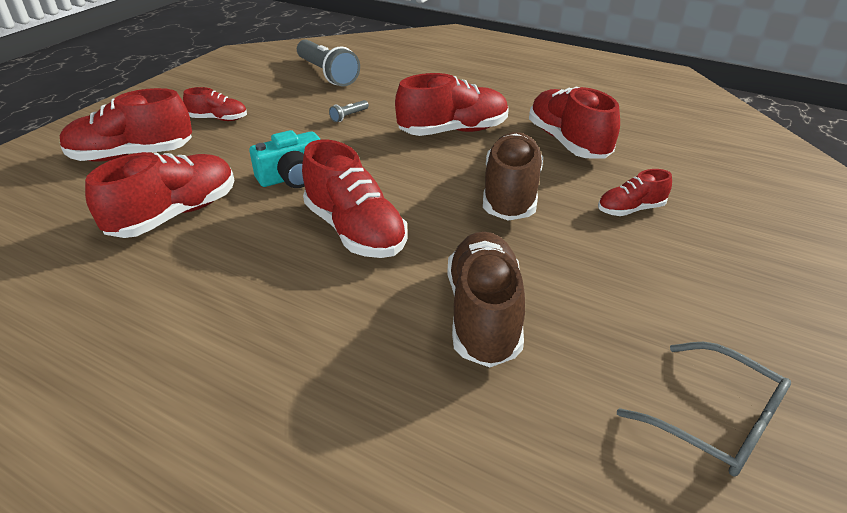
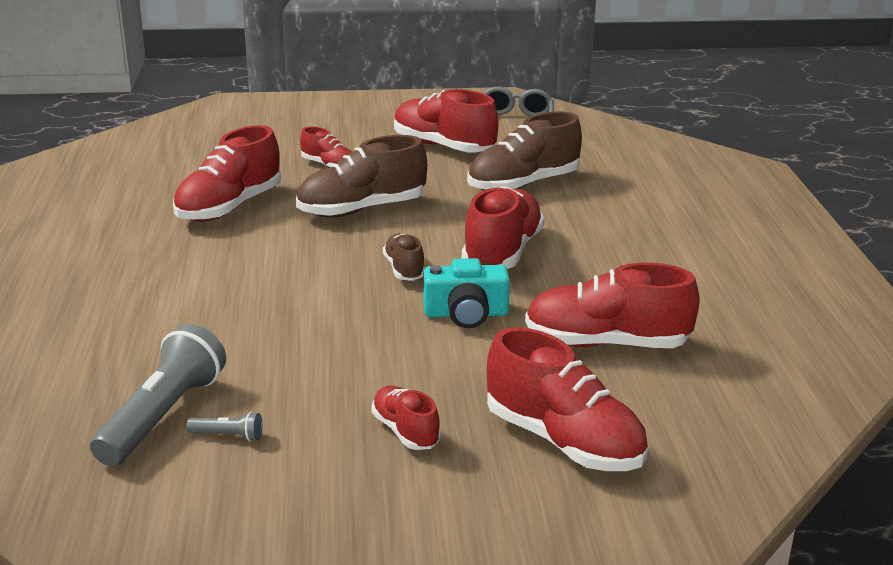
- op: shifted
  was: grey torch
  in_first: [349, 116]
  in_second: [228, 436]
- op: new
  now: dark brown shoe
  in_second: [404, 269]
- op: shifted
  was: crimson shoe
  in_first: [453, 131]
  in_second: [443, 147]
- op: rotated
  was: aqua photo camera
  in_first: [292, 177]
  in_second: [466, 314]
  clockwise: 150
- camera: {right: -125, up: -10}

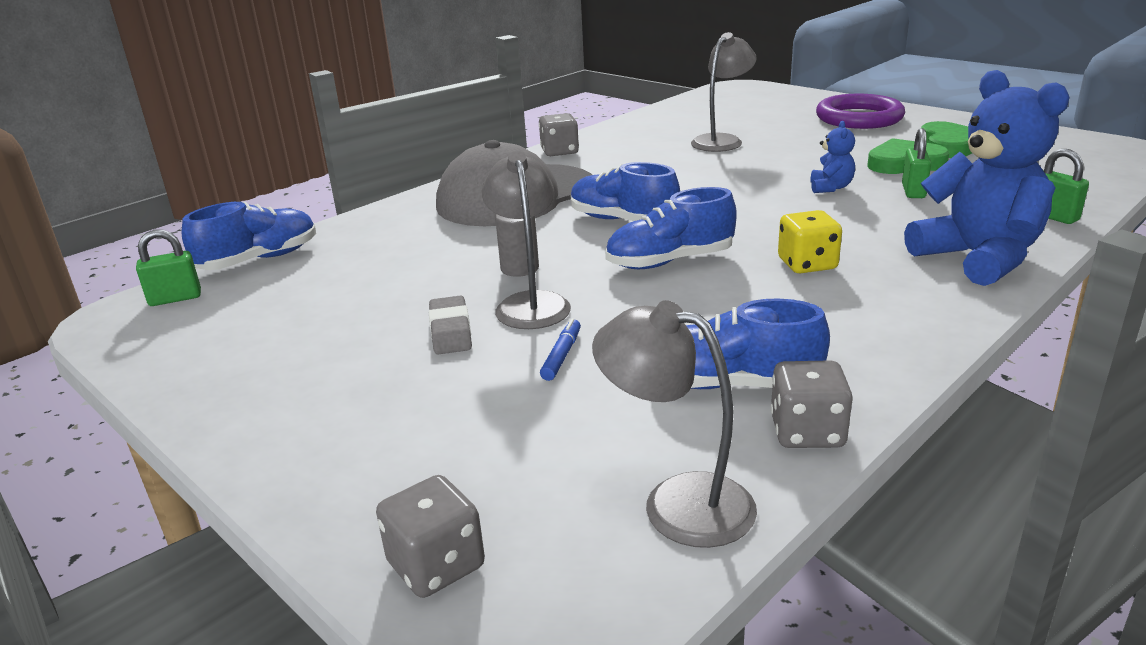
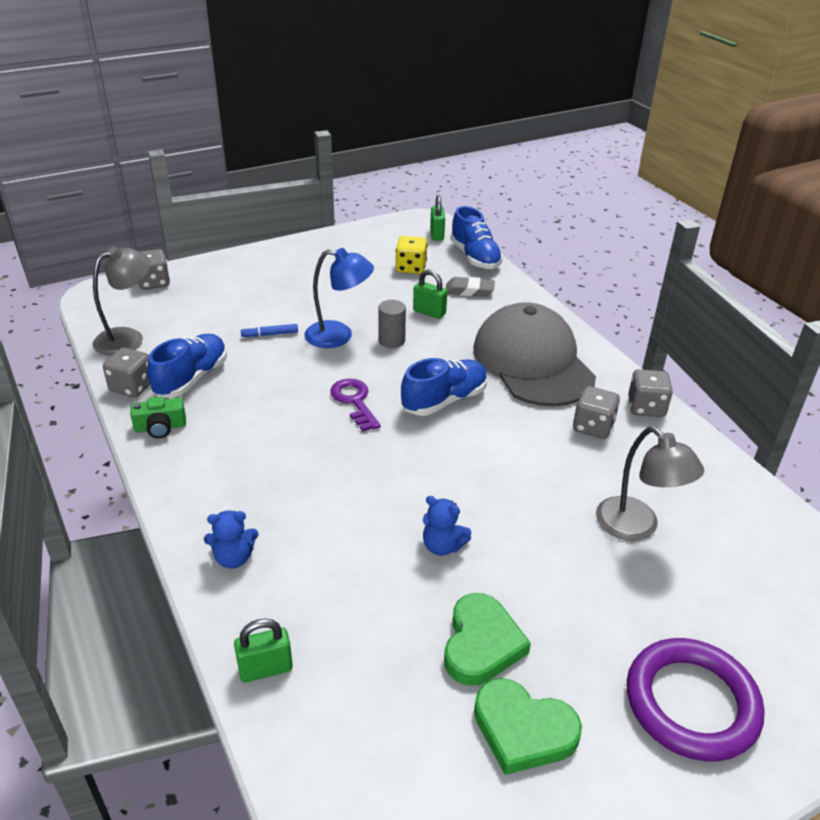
- op: new
  now: green photo camera
  in_second: [160, 427]
- op: scaled
  was: blue teddy
  in_first: [978, 258]
  in_second: [234, 558]
  ratio: 0.45
- op: rotated
  was: blue marker
  in_first: [561, 355]
  in_second: [270, 334]
  clockwise: 135
- op: repainted
  was: grey desk lamp
  now: blue desk lamp
  in_first: [530, 303]
  in_second: [339, 336]
- op: swapped
  was: blue shoe
  now: royal purple door key
  in_first: [670, 261]
  in_second: [354, 401]
- op: shifted
  was: bright yellow die
  in_first: [807, 264]
  in_second: [411, 268]
- op: shifted
  was: green small lock
  in_first: [913, 191]
  in_second: [429, 312]
- op: shifted
  was: grey gum eraser
  in_first: [450, 331]
  in_second: [469, 290]
- op: new
  now: grey die
  in_second: [593, 427]
- camera: {right: 105, up: 10}

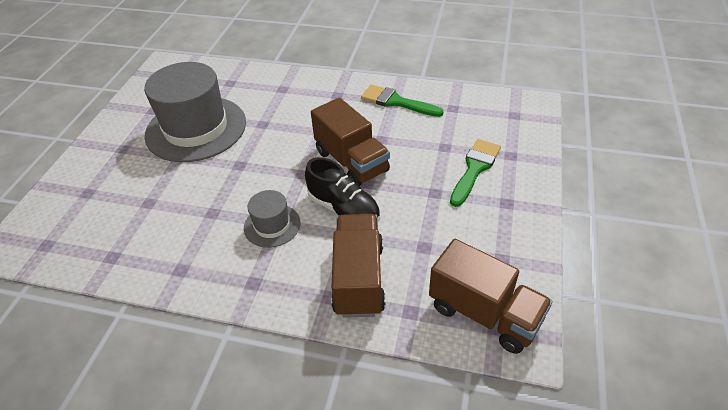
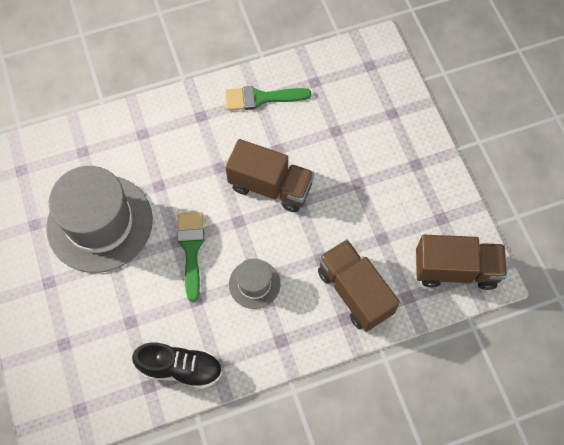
- op: shifted
  was: black shoe
  in_first: [344, 209]
  in_second: [181, 368]
- op: shifted
  was: green brush
  in_first: [474, 169]
  in_second: [191, 249]
- camera: {right: -35, up: 20}

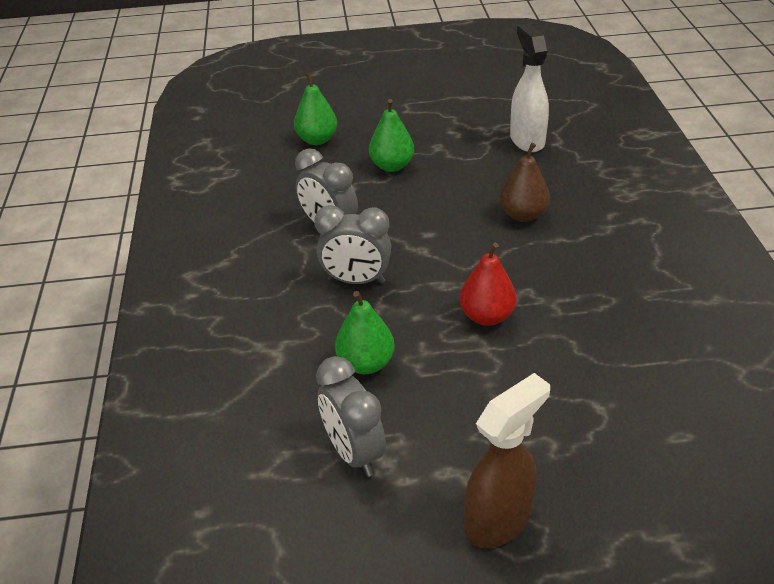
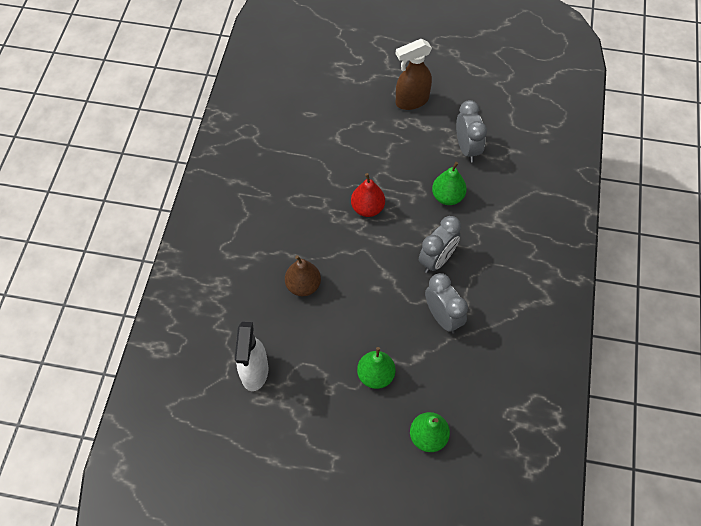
- op: rotated
  was: grey bedside clock
  in_first: [356, 280]
  in_second: [437, 260]
  clockwise: 105
- camera: {right: -165, up: 20}

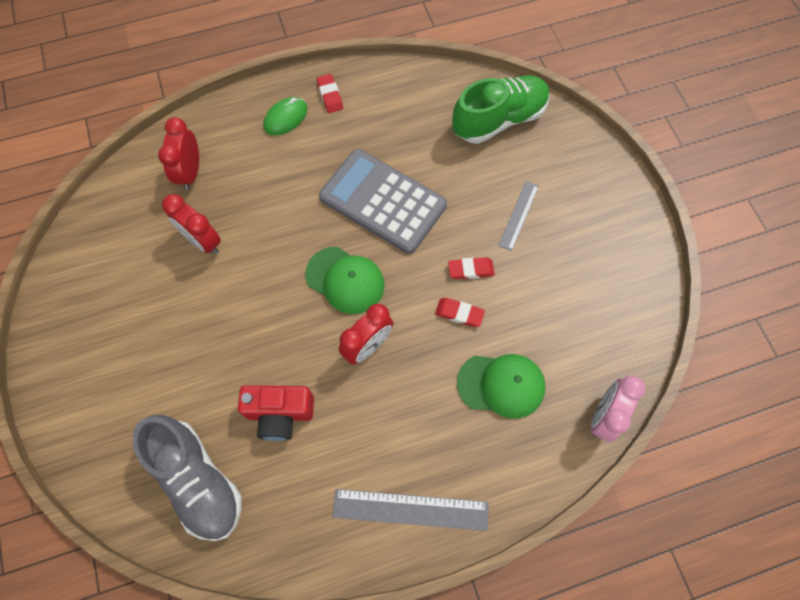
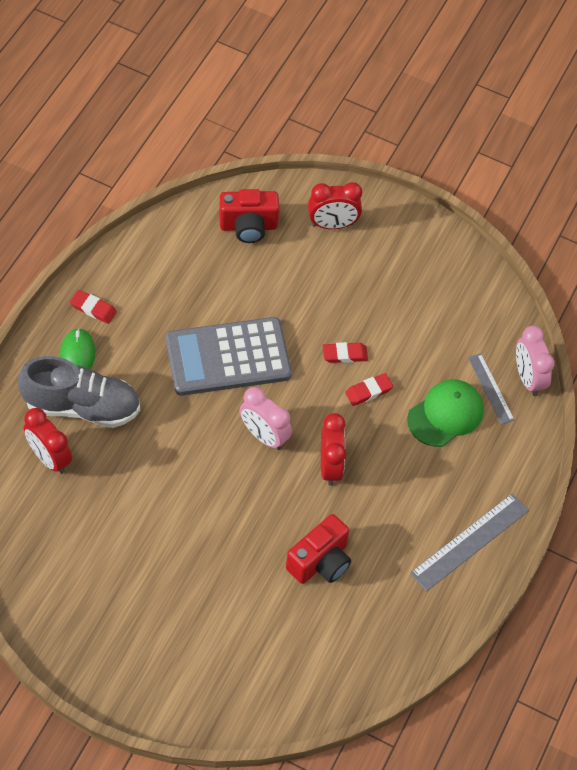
- op: shifted
  was: grey shoe
  in_first: [198, 480]
  in_second: [82, 407]
- op: swapped
  was: green shoe
  now: crimson photo camera
  in_first: [499, 120]
  in_second: [248, 226]
- op: swapped
  was: green baseball cap
  now: rosy bedside clock
  in_first: [345, 280]
  in_second: [264, 436]
- op: shifted
  was: crimson bedside clock
  in_first: [203, 241]
  in_second: [332, 225]
- op: rotated
  was: crimson gum eraser
  in_first: [470, 269]
  in_second: [344, 354]
  clockwise: 45
- op: shifted
  was: grey ruler
  in_first: [518, 215]
  in_second: [490, 388]
- camera: {right: -50, up: -10}

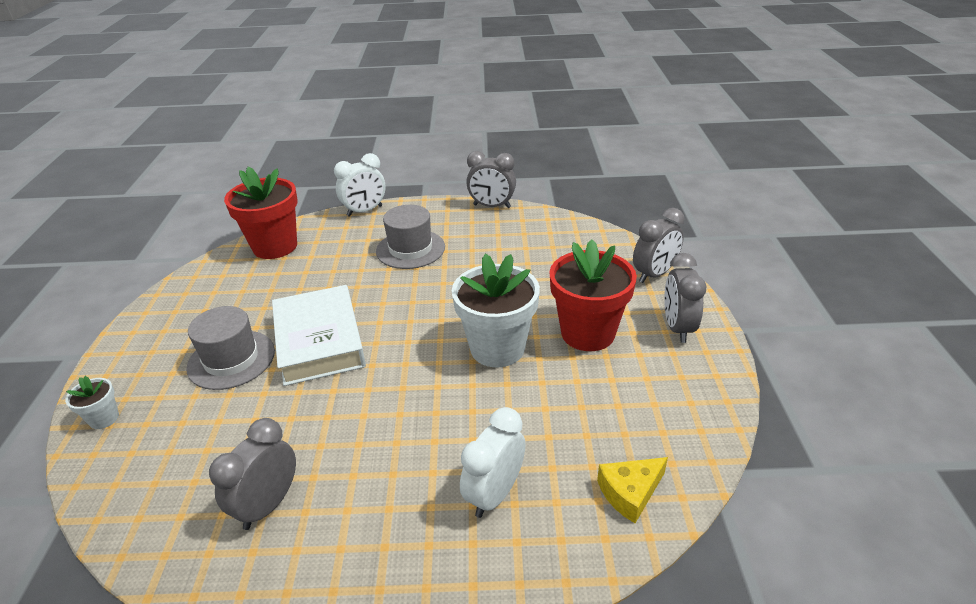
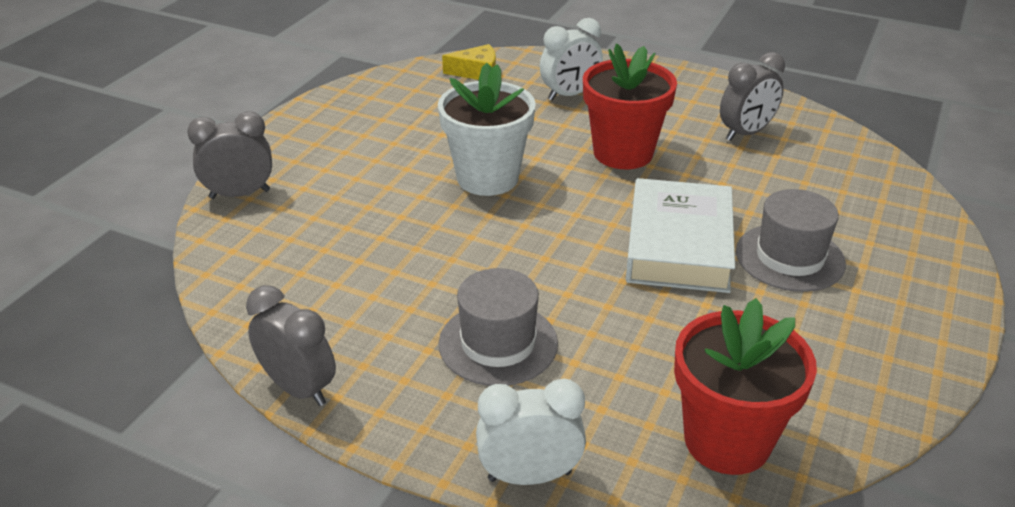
- op: shifted
  was: crimson plant pot
  in_first: [587, 333]
  in_second: [623, 153]
- op: gone
  was: white plant pot
  in_first: [104, 418]
- op: gone
  was: grey bedside clock
  in_first: [677, 328]
- camera: {right: -155, up: 0}

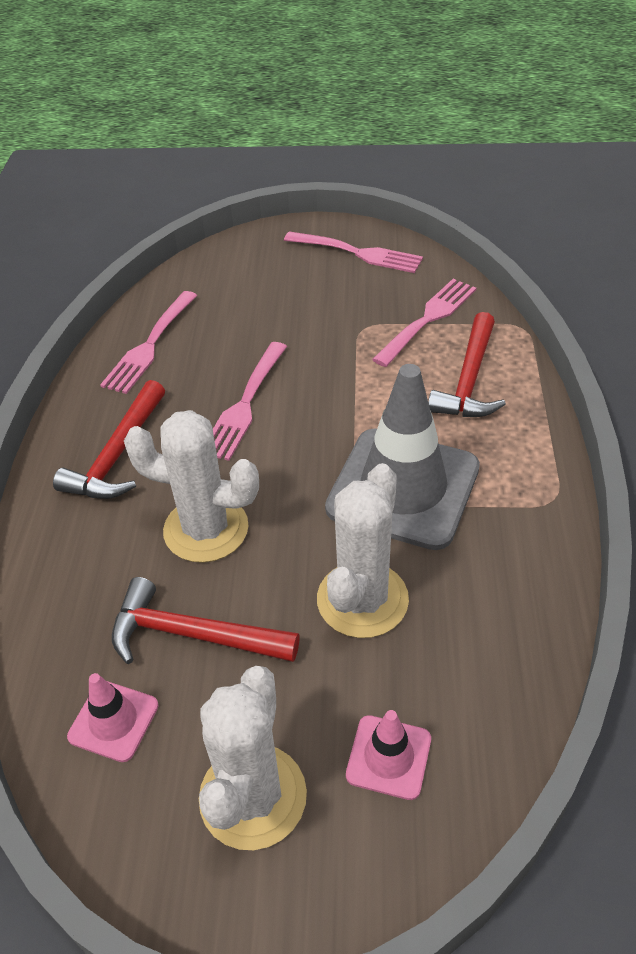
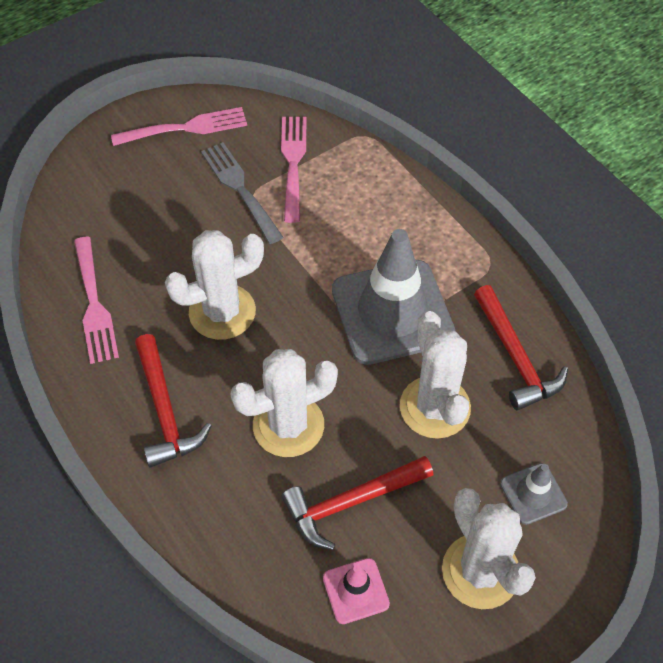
- op: swapped
  was: rosy table fork
  now: white prickly plant
  in_first: [245, 404]
  in_second: [222, 312]
- op: new
  now: grey table fork
  in_second: [240, 189]
- op: shifted
  was: crimson hammer
  in_first: [469, 380]
  in_second: [515, 357]
- op: repainted
  was: rosy traffic cone
  now: grey traffic cone
  in_first: [388, 757]
  in_second: [533, 494]
- camera: {right: -40, up: 10}

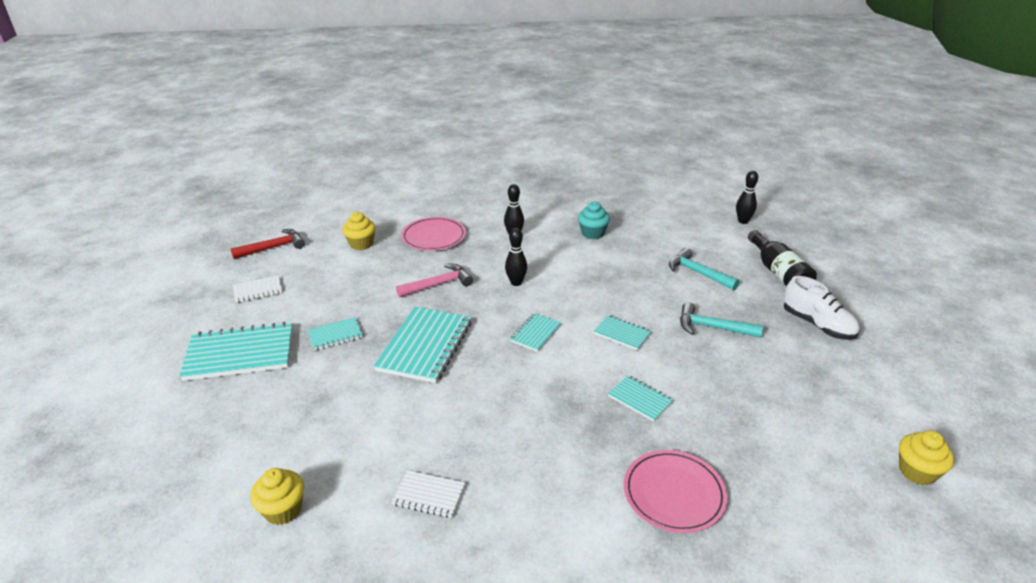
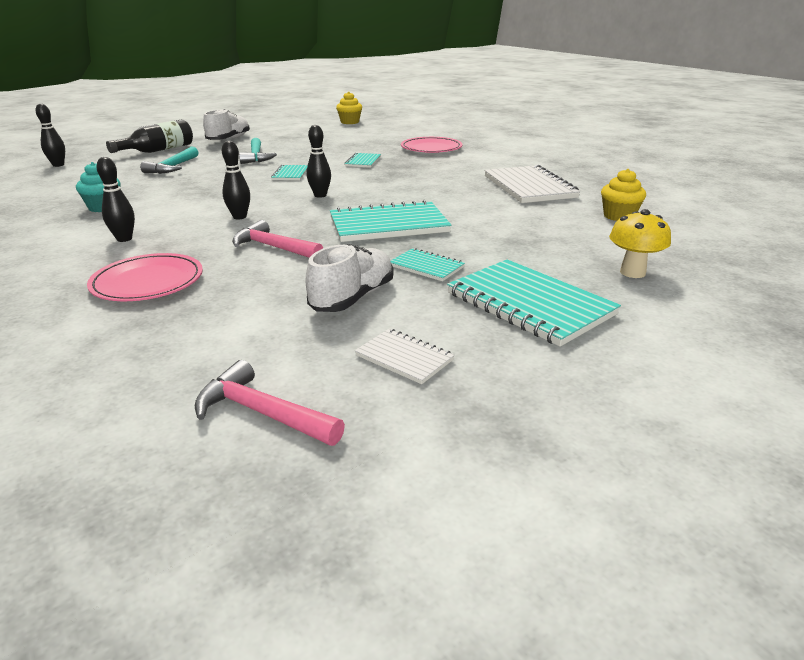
- op: repainted
  was: crimson hammer
  now: rosy hammer
  in_first: [273, 247]
  in_second: [262, 412]
- op: new
  now: white shoe
  in_second: [353, 298]
- op: swapped
  was: aqua notebook
  now: black tenpin
  in_first: [535, 333]
  in_second: [320, 195]
- op: scaled
  was: white notebook
  in_first: [429, 495]
  in_second: [529, 187]
  ratio: 1.98
- op: new
  now: bright yellow mushroom
  in_second: [632, 272]
- op: gone
  was: bright yellow cupcake
  in_first: [361, 244]
- camera: {right: -120, up: -5}

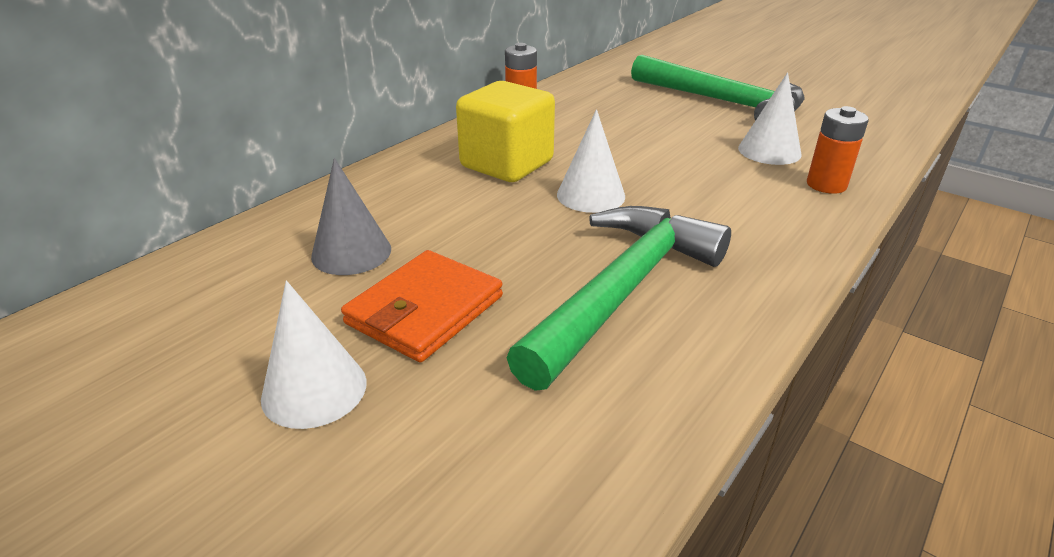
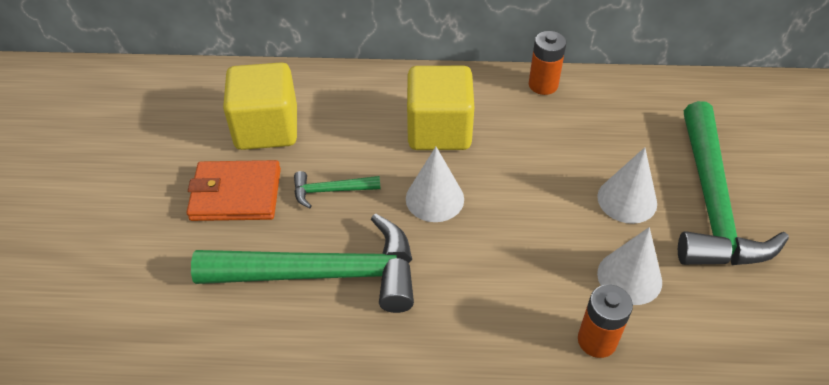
- op: swapped
  was: grey cone
  now: bright yellow block
  in_first: [351, 252]
  in_second: [266, 128]
- op: new
  now: green hammer
  in_second: [330, 191]
- op: shifted
  was: white cone
  in_first: [314, 389]
  in_second: [627, 200]
- camera: {right: 55, up: 15}

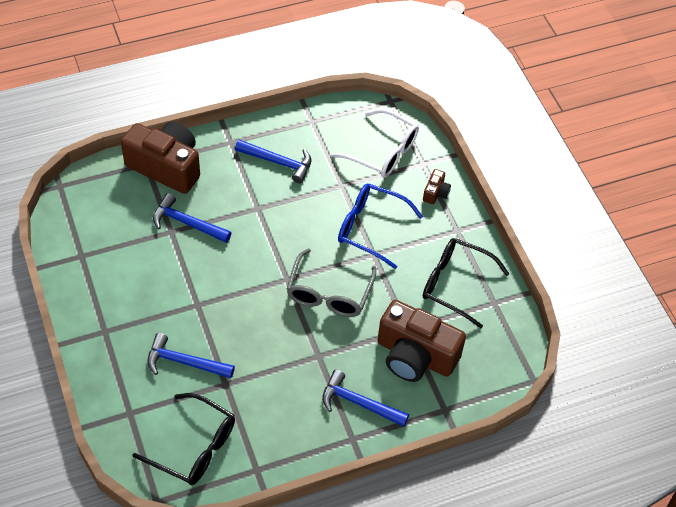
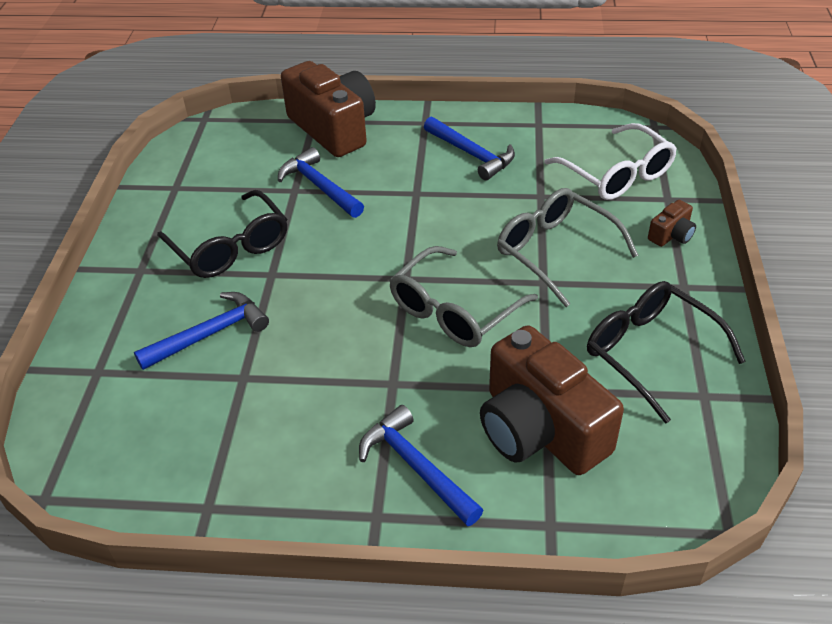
- op: rotated
  was: blue hammer
  in_first: [185, 362]
  in_second: [209, 334]
  clockwise: 105
- op: shifted
  was: black eyeglasses
  in_first: [194, 447]
  in_second: [230, 247]
- op: repainted
  was: blue eyeglasses
  now: grey eyeglasses
  in_first: [370, 228]
  in_second: [555, 251]
- camera: {right: 30, up: -10}

